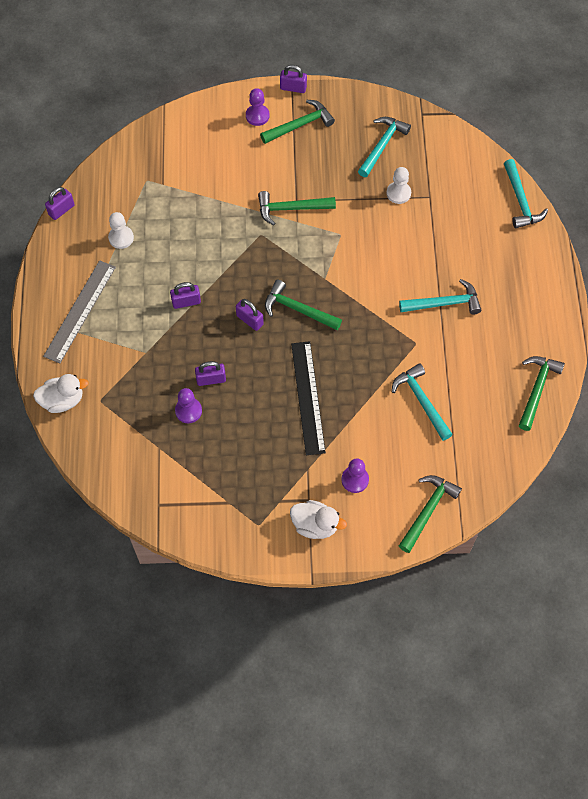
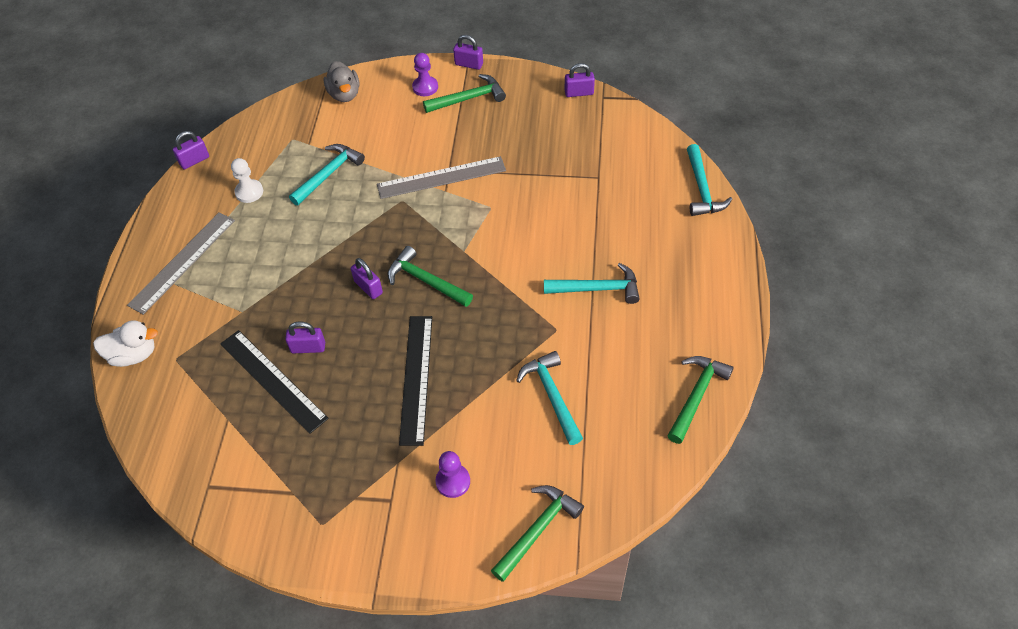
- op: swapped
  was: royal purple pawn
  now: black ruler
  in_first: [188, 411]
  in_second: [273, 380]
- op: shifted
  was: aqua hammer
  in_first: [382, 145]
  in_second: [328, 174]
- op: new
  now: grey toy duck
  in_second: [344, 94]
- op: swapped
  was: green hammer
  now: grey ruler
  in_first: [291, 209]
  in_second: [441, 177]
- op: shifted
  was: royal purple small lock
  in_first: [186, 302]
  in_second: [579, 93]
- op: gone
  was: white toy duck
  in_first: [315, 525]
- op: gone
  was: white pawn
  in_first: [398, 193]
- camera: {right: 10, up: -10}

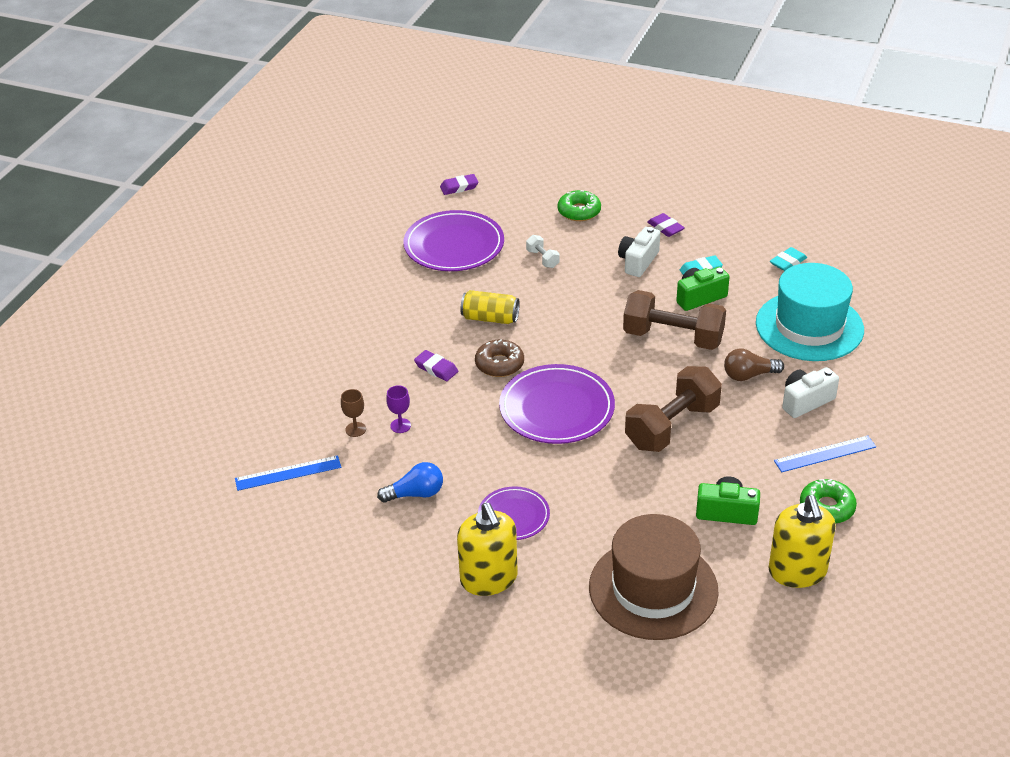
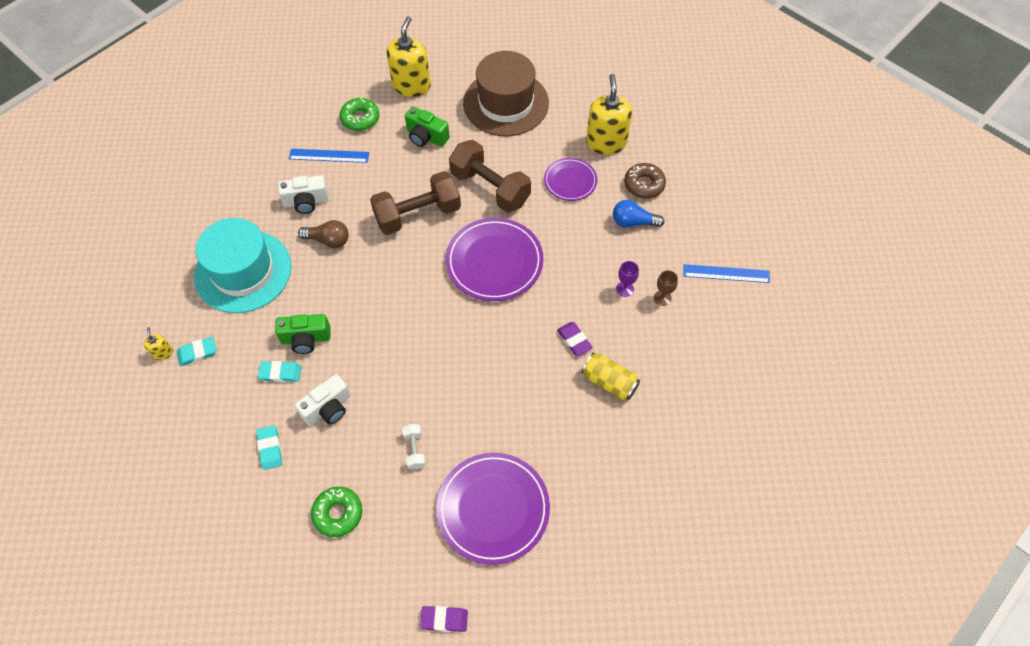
- op: new
  now: bright yellow soap pump
  in_second: [163, 353]
- op: repainted
  was: royal purple gum eraser
  now: aqua gum eraser
  in_first: [665, 228]
  in_second: [270, 449]
- op: shifted
  was: dark brown hand weight
  in_first: [673, 337]
  in_second: [490, 188]
- op: shifted
  was: bright yellow can
  in_first: [490, 318]
  in_second: [609, 382]
- op: shifted
  was: dark brown doughnut
  in_first: [499, 364]
  in_second: [644, 184]
- camera: {right: -160, up: 20}

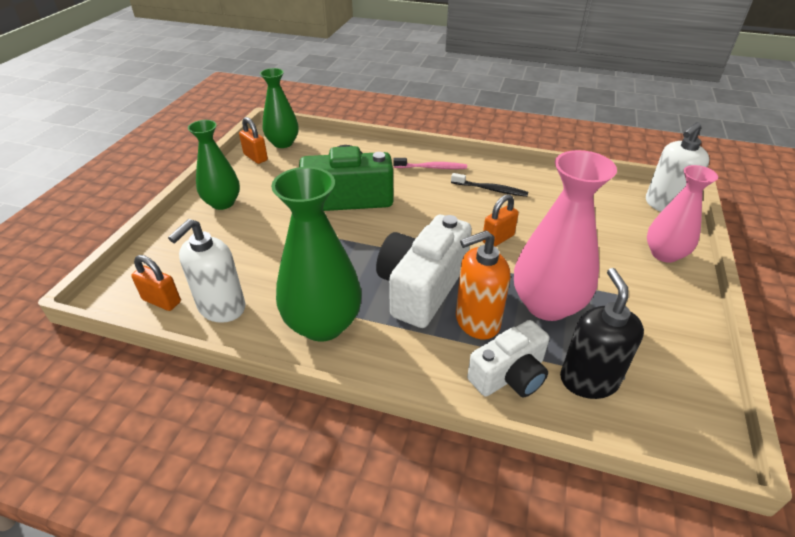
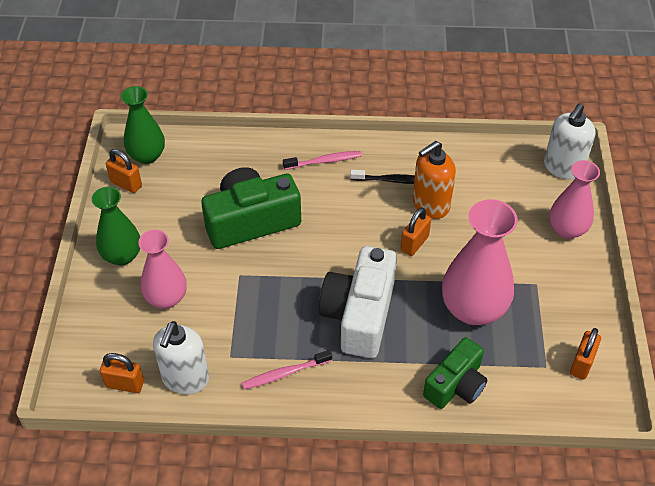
- op: new
  now: rosy flower vase
  in_second: [166, 298]
- op: swapped
  was: green flower vase
  now: rosy toothbrush
  in_first: [323, 324]
  in_second: [285, 373]
- op: shifted
  was: bright orange soap pump
  in_first: [477, 321]
  in_second: [430, 205]
- op: repainted
  was: white photo camera
  now: green photo camera
  in_first: [509, 375]
  in_second: [456, 385]
- op: new
  now: bright orange small lock
  in_second: [581, 364]
- op: gone
  was: black soap pump
  in_first: [588, 380]
- camera: {right: -15, up: 10}

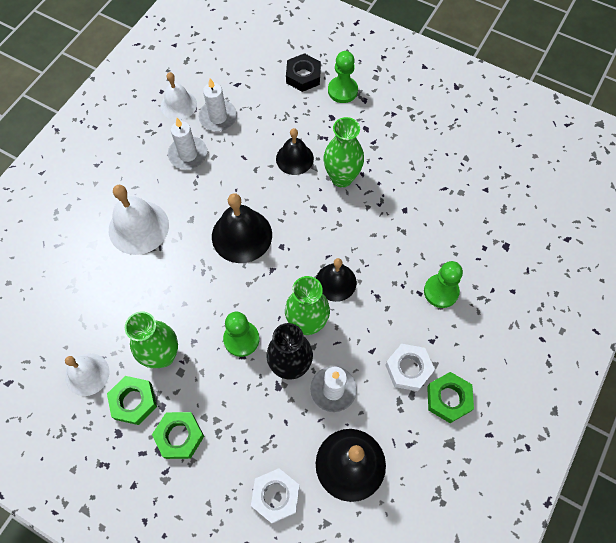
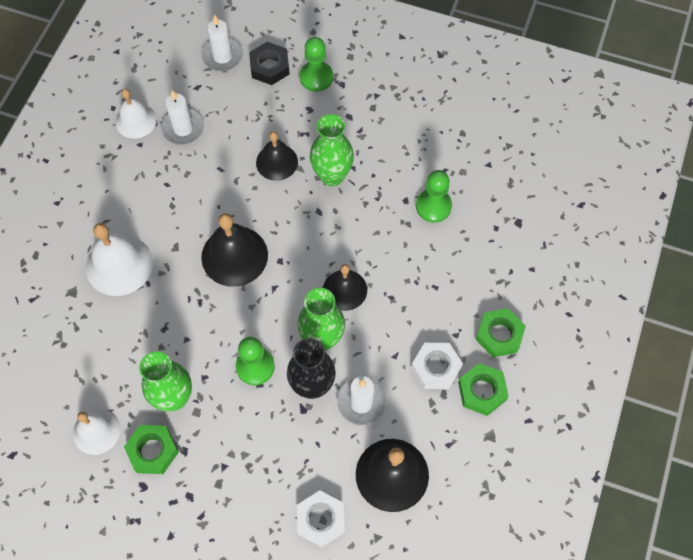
- op: shifted
  was: white wax candle
  in_first: [188, 154]
  in_second: [222, 56]
- op: shifted
  was: green pawn
  in_first: [441, 291]
  in_second: [433, 206]
- op: shifted
  was: green hexagon nut
  in_first: [179, 436]
  in_second: [499, 335]
- camera: {right: -10, up: 0}

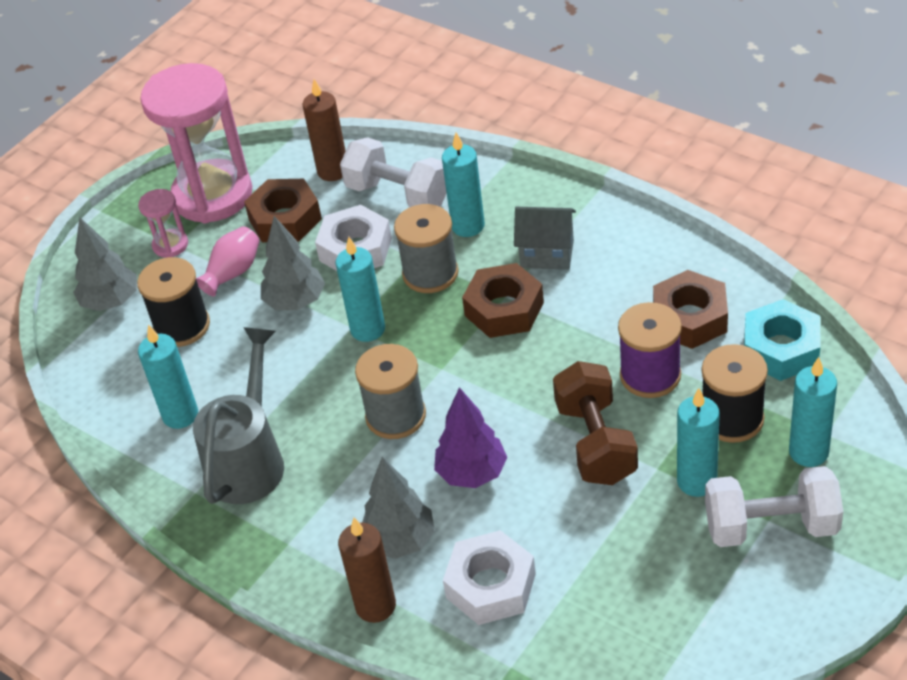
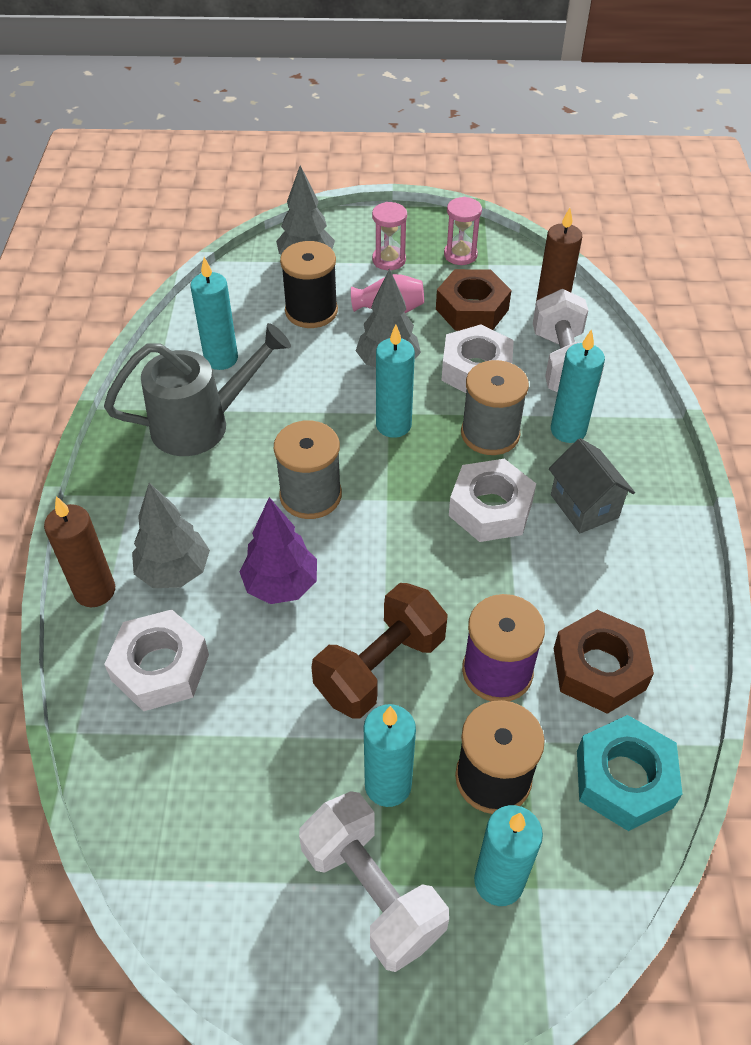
- op: scaled
  was: rosy hourglass
  in_first: [212, 195]
  in_second: [460, 255]
  ratio: 0.43
- op: repainted
  was: dark brown hexagon nut
  now: white hexagon nut
  in_first: [504, 309]
  in_second: [490, 509]
- camera: {right: 50, up: 5}

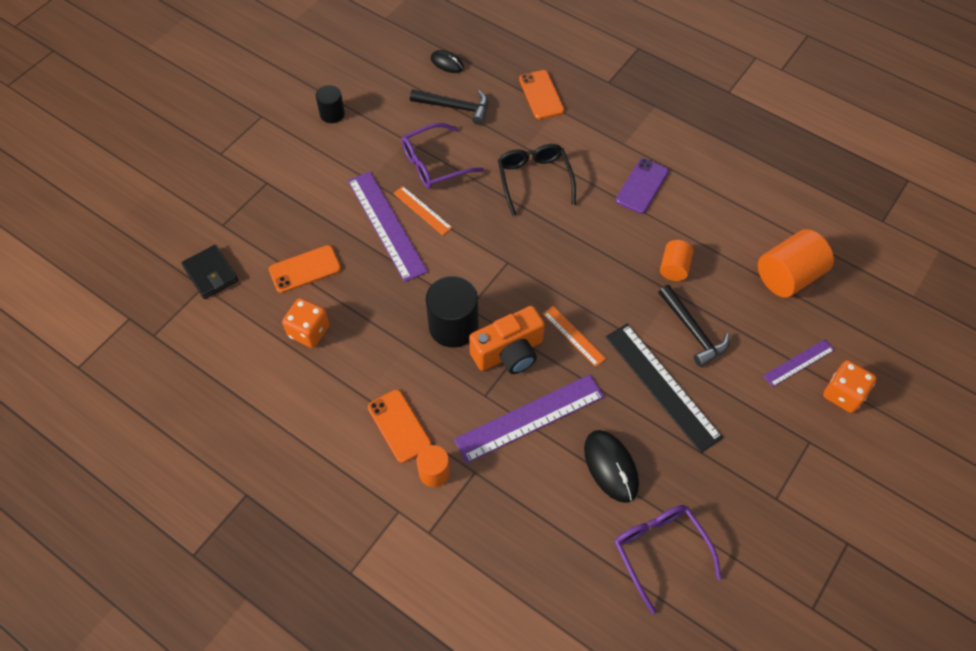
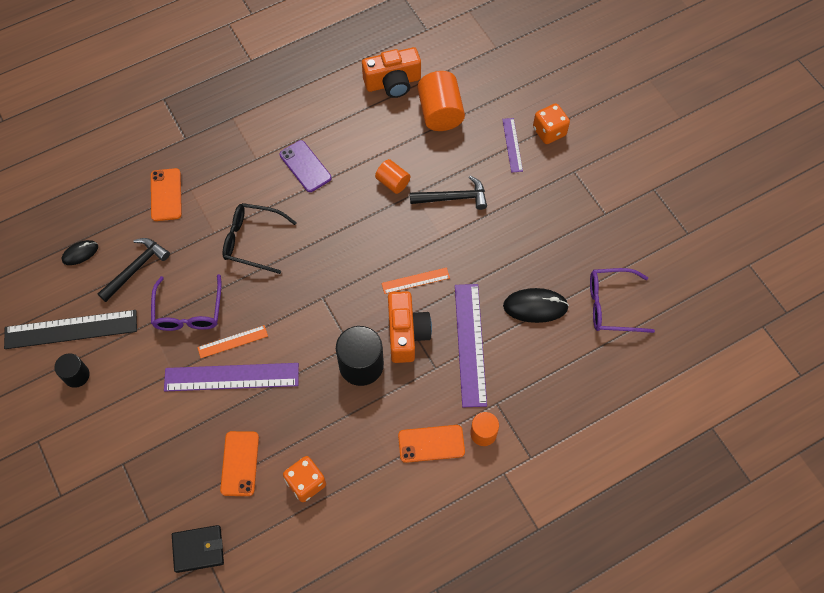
- op: shifted
  was: black ruler
  in_first: [662, 386]
  in_second: [71, 329]
- op: rotated
  was: bright orange smartphone
  in_first: [541, 95]
  in_second: [166, 195]
  clockwise: 75
- op: new
  now: bright orange photo camera
  in_second: [393, 83]
- camera: {right: -65, up: 5}

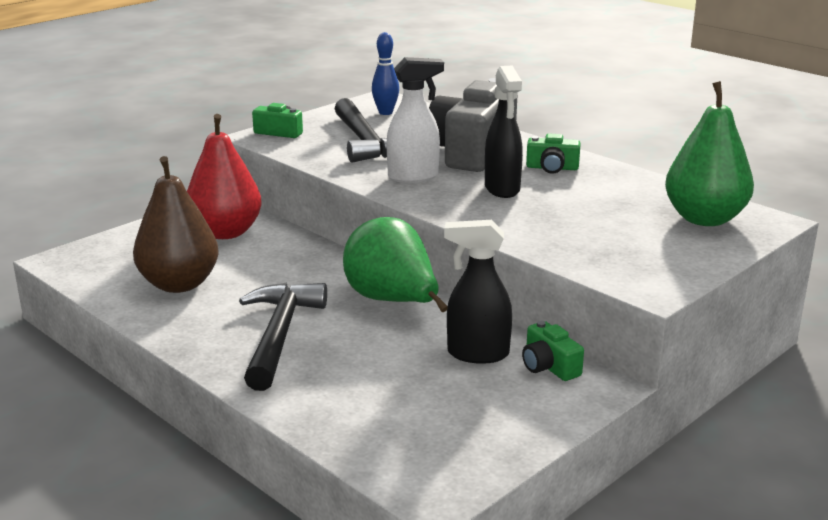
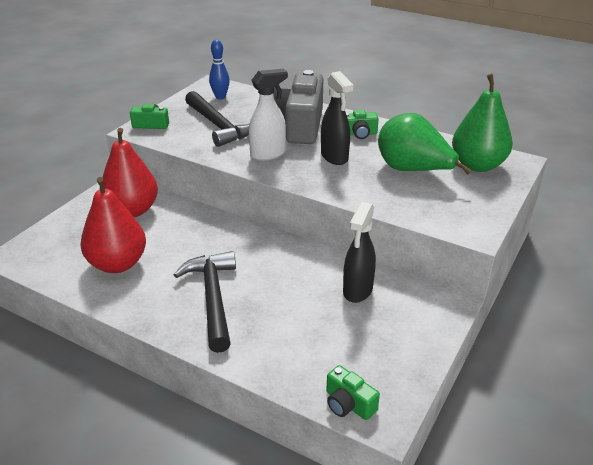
- op: repainted
  was: dark brown toy pear
  now: crimson toy pear
  in_first: [179, 284]
  in_second: [117, 264]
- op: shifted
  was: green photo camera
  in_first: [549, 366]
  in_second: [348, 404]
- op: rotated
  was: black spray bottle
  in_first: [477, 354]
  in_second: [357, 290]
  clockwise: -60
- op: shifted
  was: green toy pear
  in_first: [393, 302]
  in_second: [413, 170]
- camera: {right: -15, up: 10}

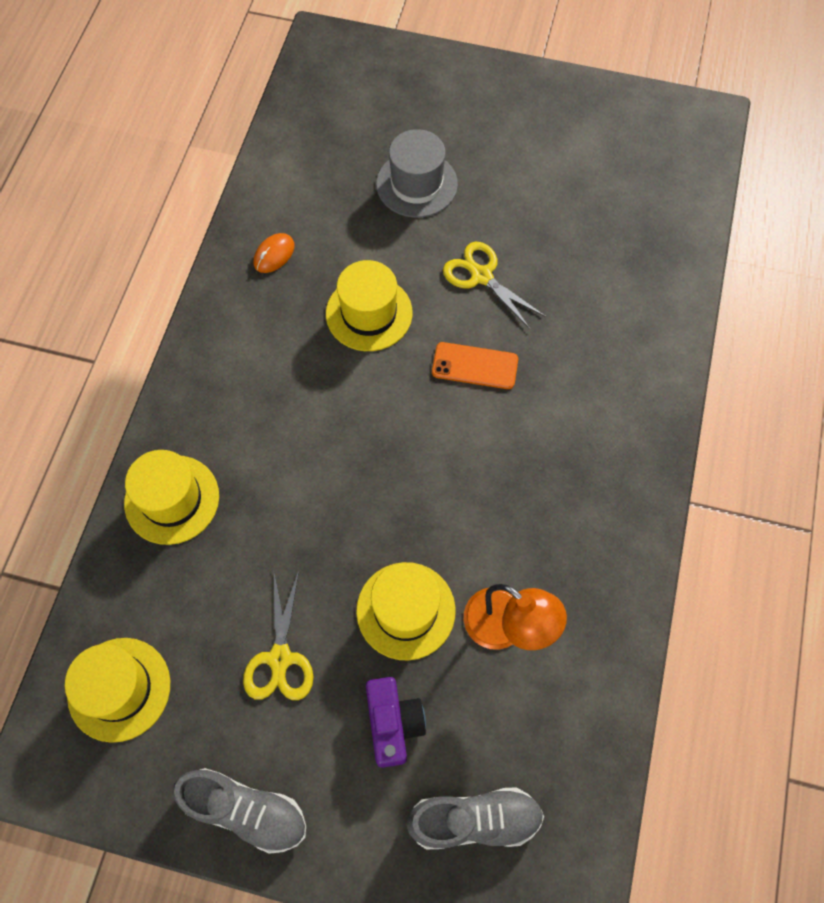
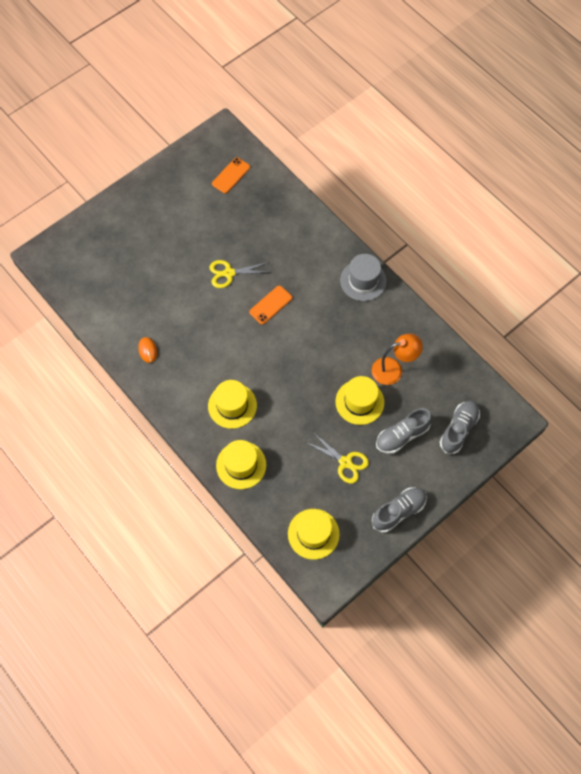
- op: shifted
  was: bright yellow hat
  in_first: [369, 313]
  in_second: [232, 405]
- op: new
  now: bright orange smartphone
  in_second: [231, 175]
- op: shifted
  was: grey hat
  in_first: [416, 184]
  in_second: [363, 280]
- op: swapped
  was: royal purple photo camera
  now: grey shoe
  in_first: [393, 723]
  in_second: [402, 435]
- camera: {right: -55, up: 0}

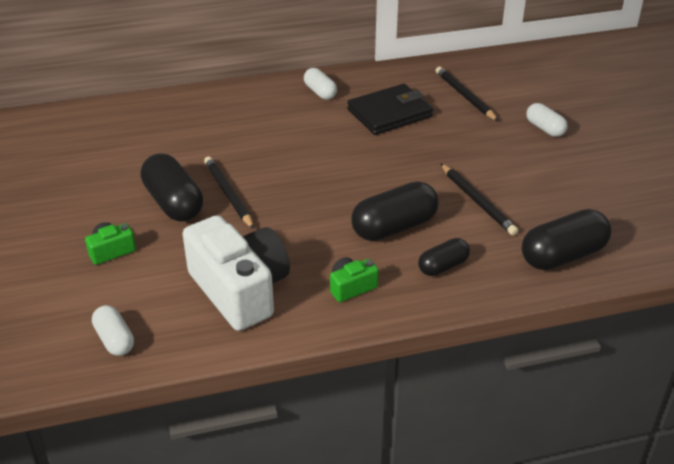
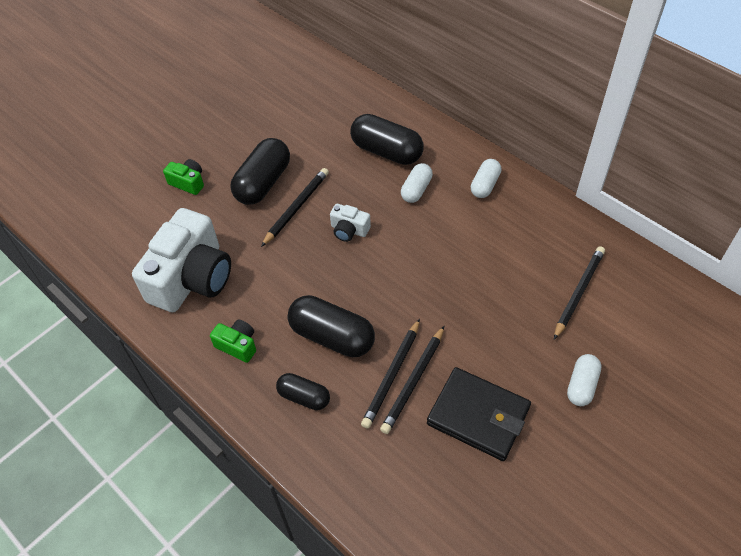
- op: new
  now: white photo camera
  in_second: [349, 230]
- op: shifted
  was: black capsule
  in_first: [563, 255]
  in_second: [386, 151]
- op: new
  now: black wooden pencil
  in_second: [392, 375]
- op: shifted
  was: white capsule
  in_first: [115, 340]
  in_second: [416, 190]
- op: shifted
  was: black card wallet
  in_first: [389, 113]
  in_second: [478, 416]
- camera: {right: 60, up: 15}

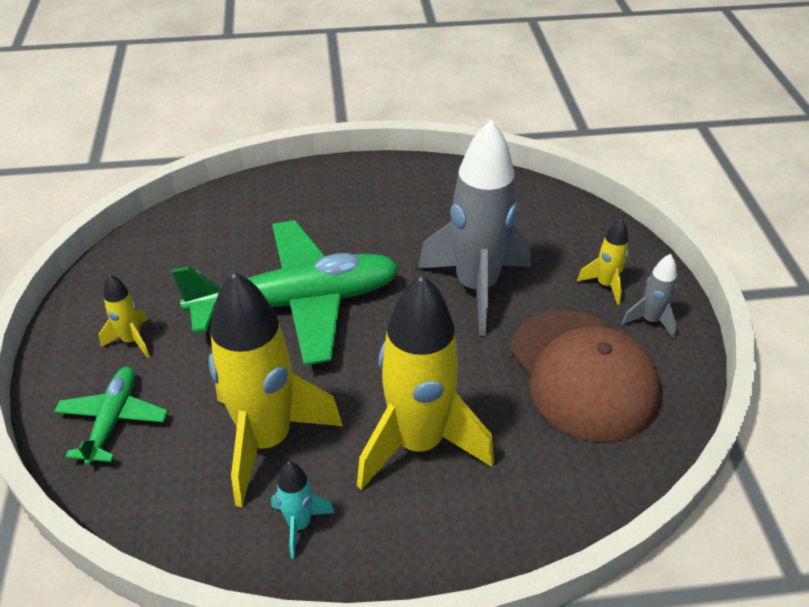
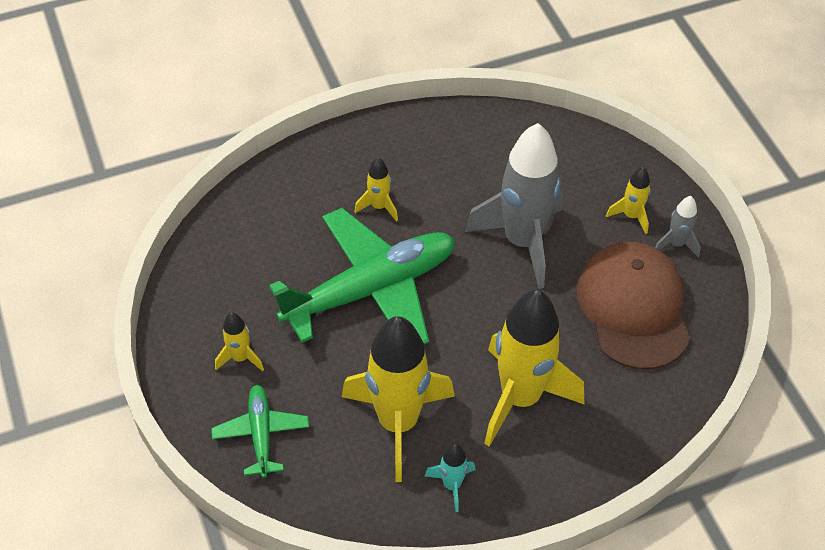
- op: new
  now: bright yellow toy rocket
  in_second: [379, 206]
- op: rotated
  was: dark brown baseball cap
  in_first: [583, 374]
  in_second: [633, 307]
  clockwise: -150
- camera: {right: -15, up: 10}

